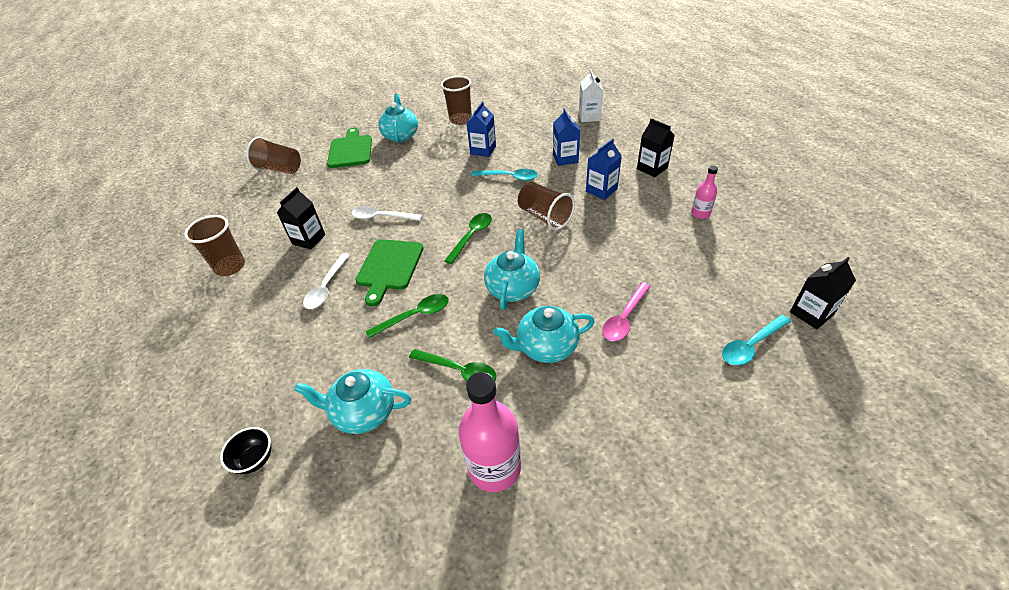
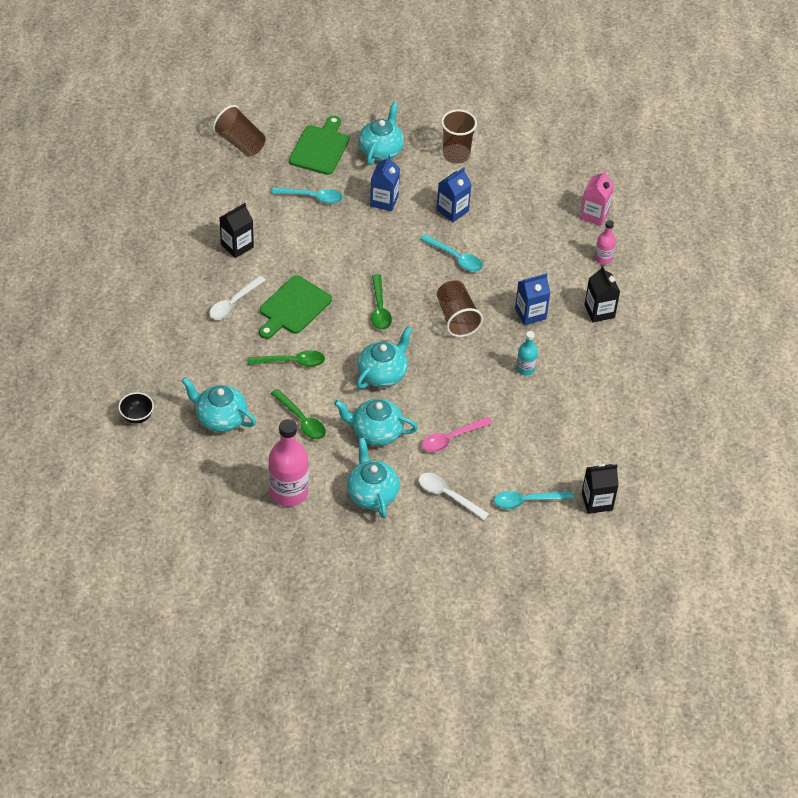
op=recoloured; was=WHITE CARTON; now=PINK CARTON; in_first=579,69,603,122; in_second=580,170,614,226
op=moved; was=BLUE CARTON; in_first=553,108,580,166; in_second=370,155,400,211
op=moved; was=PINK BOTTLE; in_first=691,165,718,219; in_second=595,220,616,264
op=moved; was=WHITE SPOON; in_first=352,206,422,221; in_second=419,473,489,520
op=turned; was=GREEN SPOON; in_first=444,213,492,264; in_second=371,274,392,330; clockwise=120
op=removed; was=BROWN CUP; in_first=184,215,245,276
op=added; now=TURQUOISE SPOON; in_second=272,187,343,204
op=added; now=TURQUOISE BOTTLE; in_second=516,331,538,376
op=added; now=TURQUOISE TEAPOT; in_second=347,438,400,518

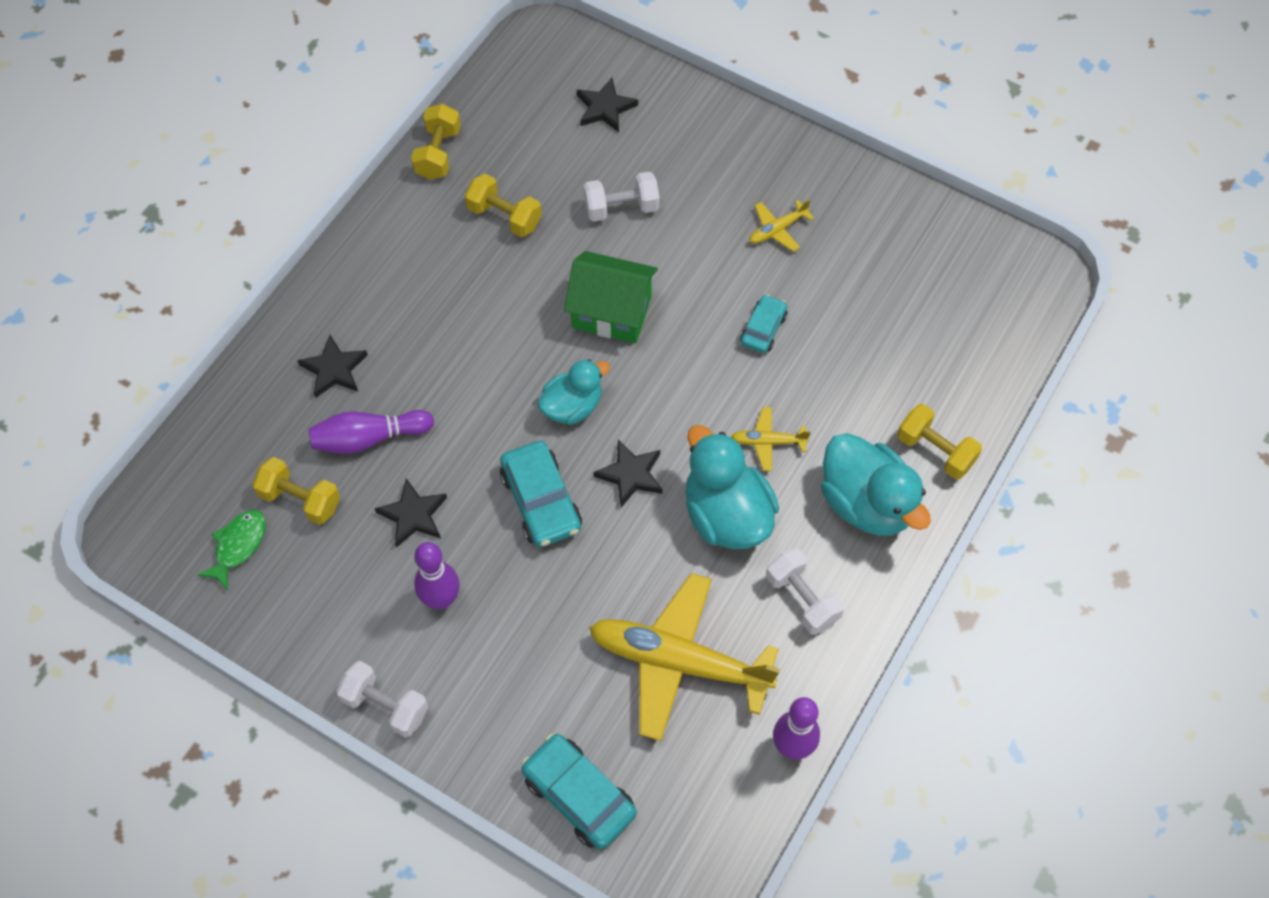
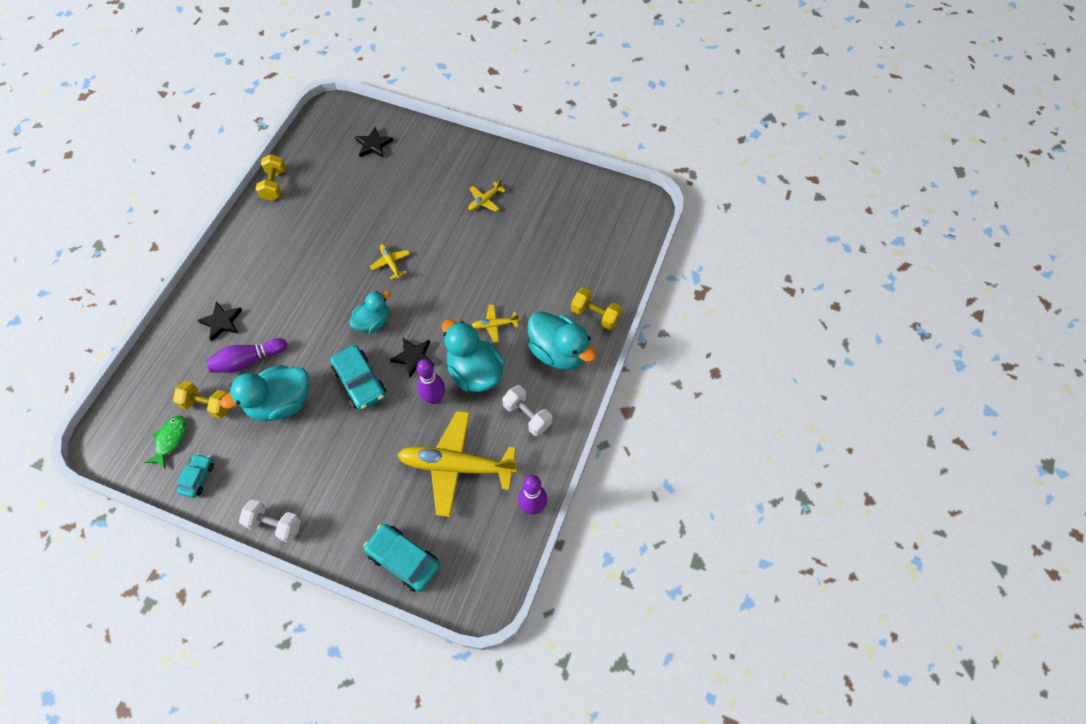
op=removed; was=WHITE DUMBBELL; in_first=584,172,660,222
op=removed; was=YELLOW DUMBBELL; in_first=465,173,542,237
op=replaced; was=GREEN HOUSE; now=YELLOW PLANE; in_first=564,251,658,343; in_second=370,244,410,280
op=moved; was=TURQUOISE CAR; in_first=740,294,788,353; in_second=177,453,214,498
op=replaced; was=BLACK STAR; now=TURQUOISE DUCK; in_first=375,478,447,548; in_second=220,365,309,421
op=moved; was=PURPLE BOWLING PIN; in_first=414,542,460,610; in_second=417,359,445,404

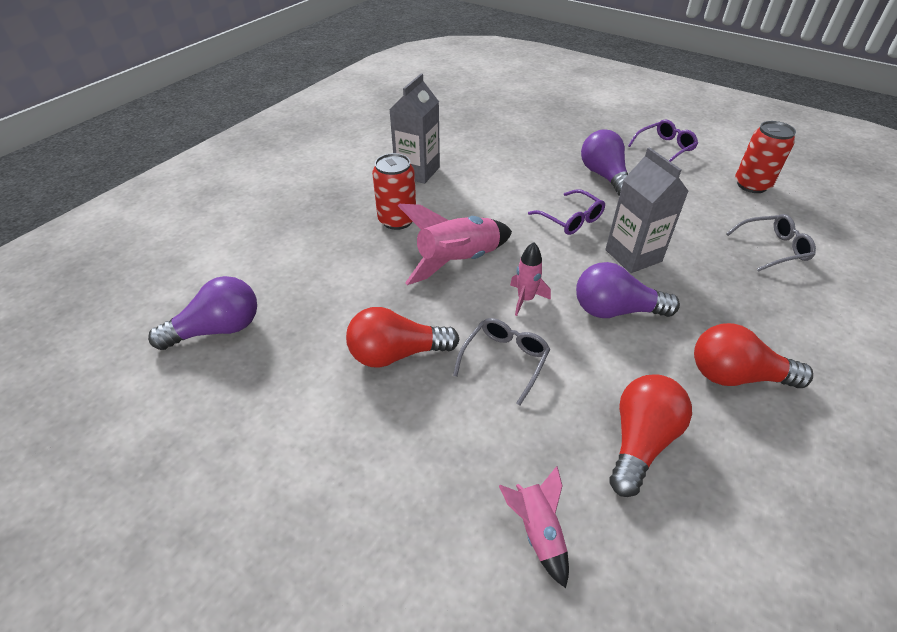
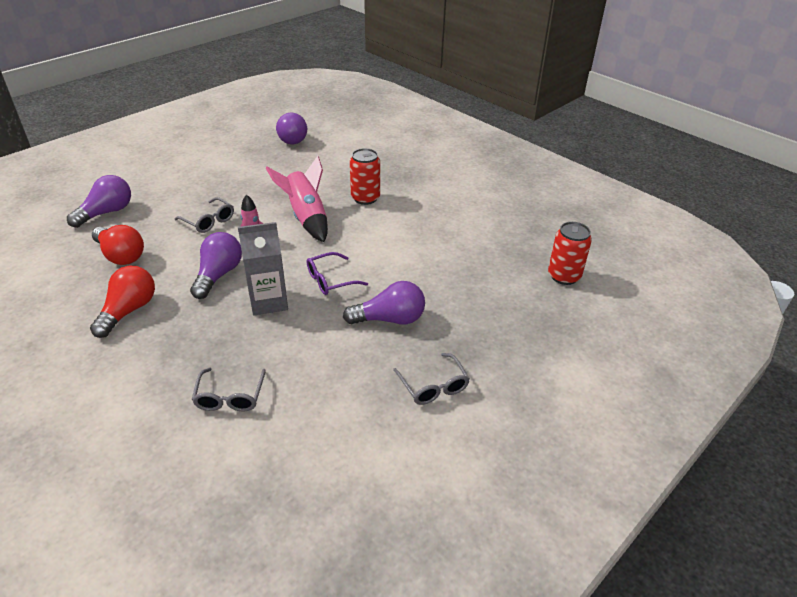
op=removed; was=GREY CARTON; in_first=389,73,440,184
op=recoloured; was=PURPLE GLASSES; now=GREY GLASSES; in_first=628,120,698,162; in_second=393,353,470,405
op=moved; was=RED CAN; in_first=735,121,796,193; in_second=548,222,592,285
op=removed; was=RED LIGHT BULB; in_first=346,307,460,368
op=replaced; was=PINK ROCKET; now=PURPLE LIGHT BULB; in_first=499,466,569,588; in_second=67,175,131,228

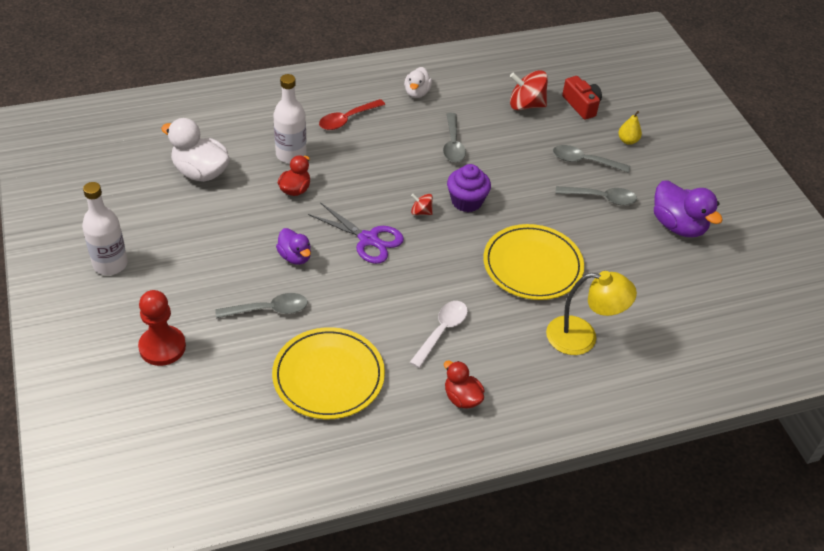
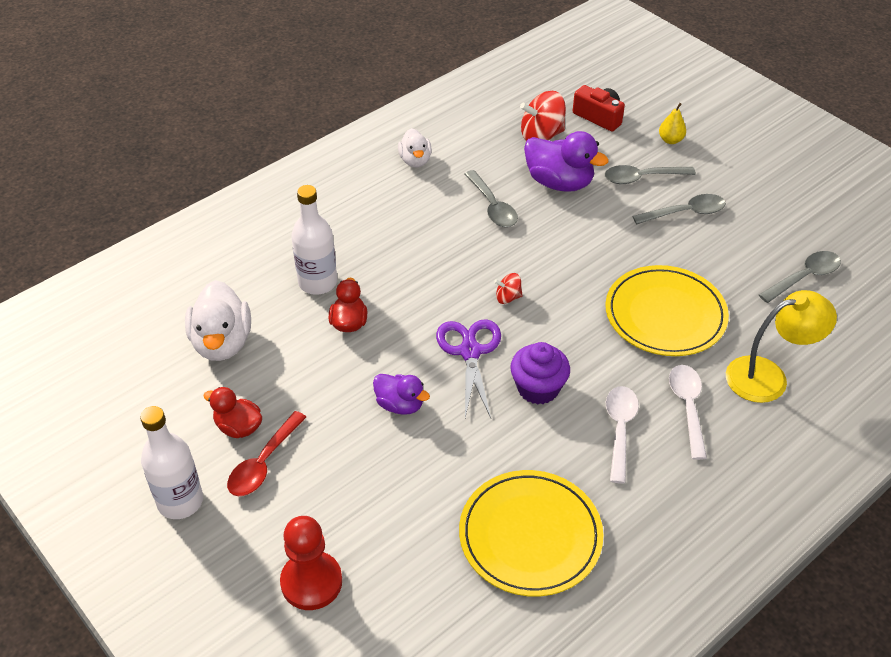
op=moved; was=RED SPOON; in_first=319,99,385,130; in_second=227,411,306,496
op=turned; was=WHITE DUCK; in_first=161,118,230,182; in_second=185,280,251,361; clockwise=-105
op=moved; was=PURPLE CUPCAKE; in_first=447,164,491,212; in_second=510,342,570,404
op=moved; was=PURPLE DUCK; in_first=654,181,723,237; in_second=524,131,609,192
op=turned; was=PURPLE SCISSORS; in_first=308,202,404,264; in_second=436,319,501,418; clockwise=-105
op=moved; was=GREY SPOON; in_first=215,293,308,319; in_second=759,251,841,303
op=moved; was=RED DUCK; in_first=444,360,484,409; in_second=203,387,262,438
op=added; now=WHITE SPOON; in_second=669,365,707,460

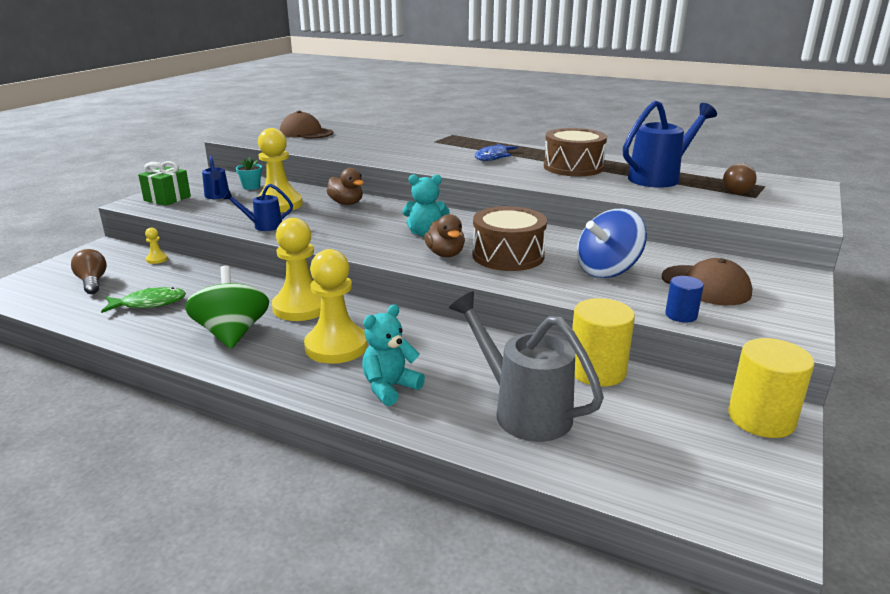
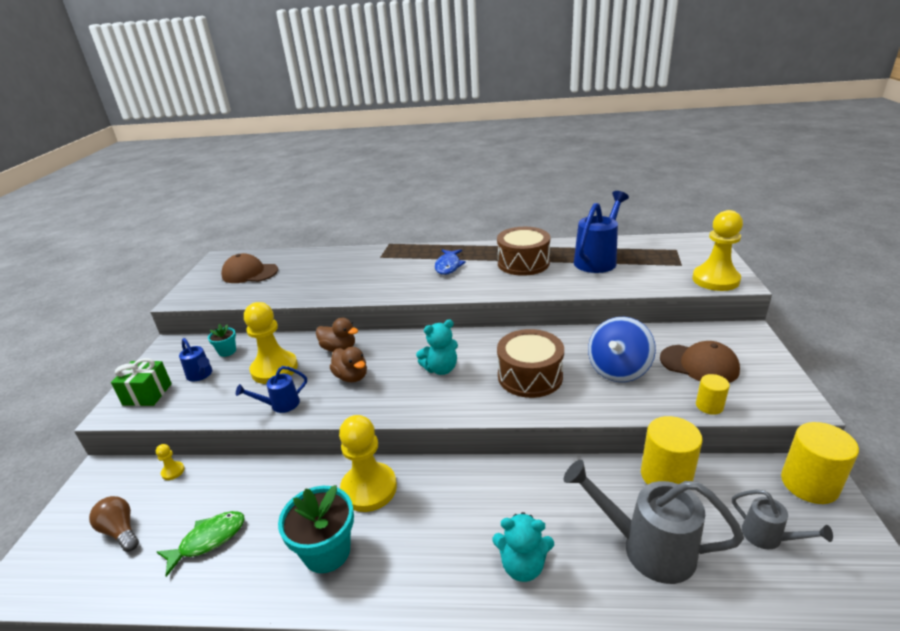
op=removed; was=BROWN LIGHT BULB; in_first=723,163,757,195
op=moved; was=BROWN DUCK; in_first=424,214,465,257; in_second=330,347,367,382
op=moved; was=YELLOW PAWN; in_first=304,249,368,364; in_second=692,210,743,291
op=replaced; was=GREEN SPINNING TOP; now=TURQUOISE FLOWER POT; in_first=185,265,269,349; in_second=278,485,354,573
op=recoloured; was=BLUE CYLINDER; now=YELLOW CYLINDER; in_first=665,276,704,323; in_second=696,374,730,415
op=turned; was=TURQUOISE TEDDY BEAR; in_first=362,304,425,406; in_second=492,512,554,582; clockwise=-105
op=added; now=GREY WATERING CAN; in_second=732,490,833,549

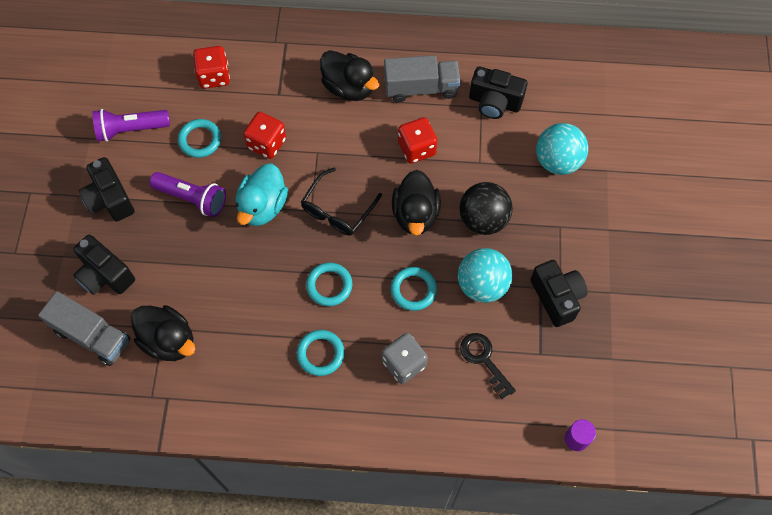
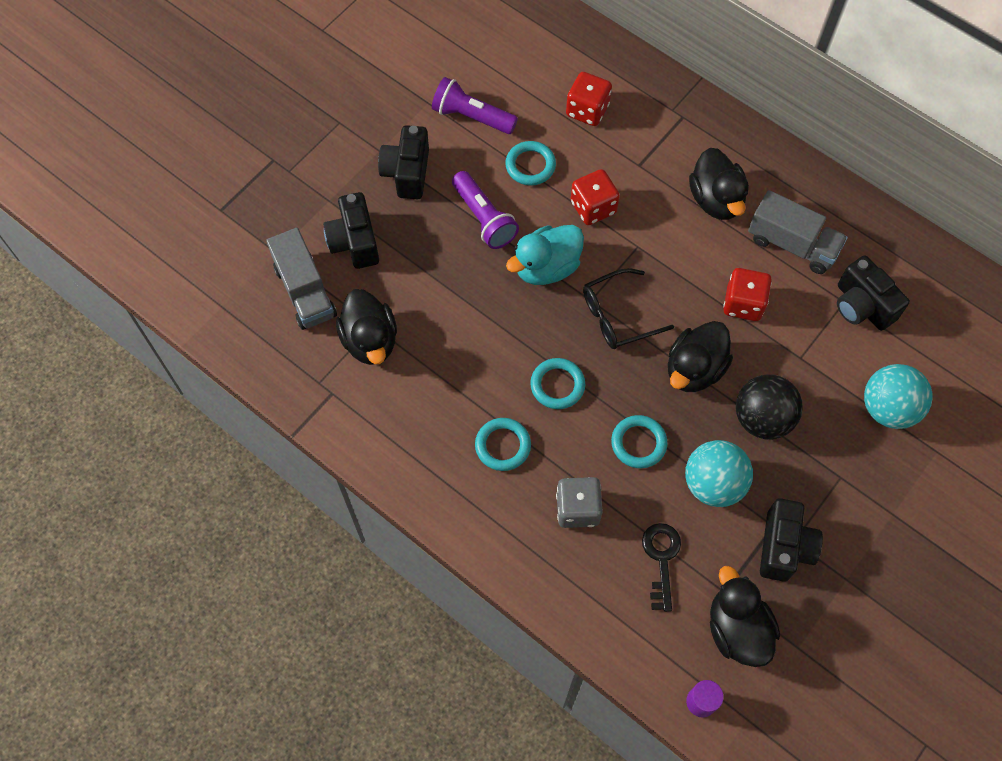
op=added; now=BLACK DUCK; in_second=710,566,780,667

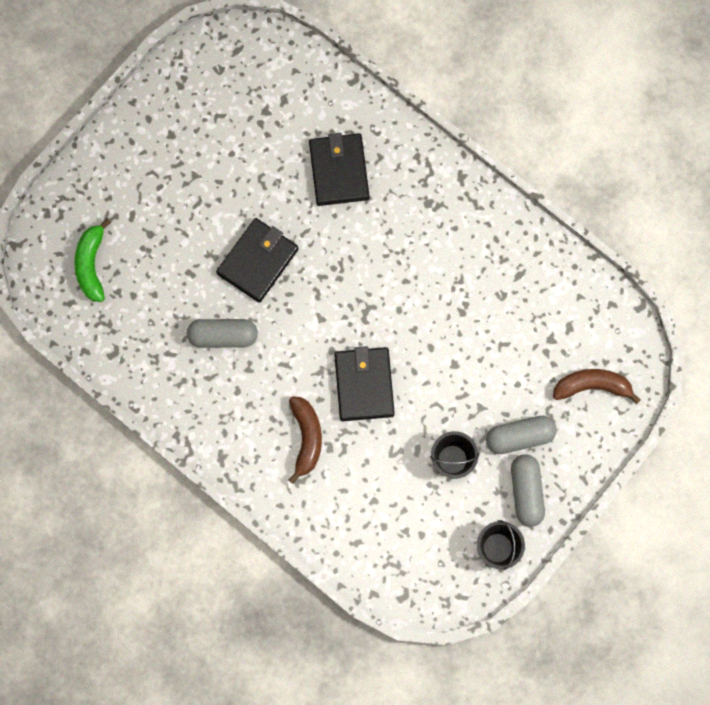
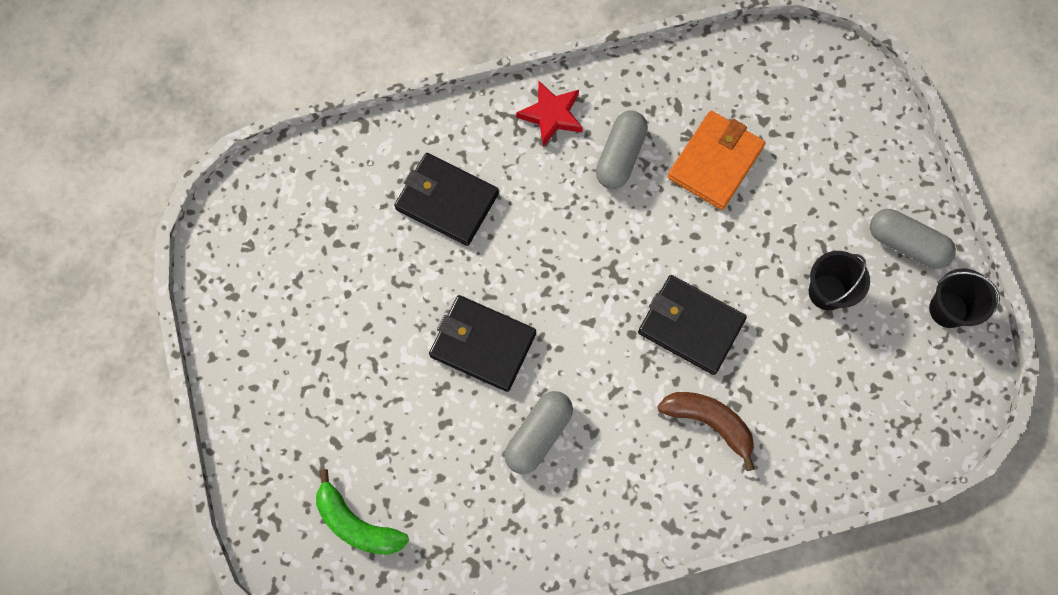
op=turned; was=BLACK WALLET; in_first=216,218,299,303; in_second=429,295,536,392; clockwise=-45
op=removed; was=BROWN BANANA; in_first=553,369,640,405
op=moved; was=GREY CAPSULE; in_first=486,416,557,454; in_second=596,110,648,189
op=added; now=RED STAR; in_second=516,80,583,147
op=added; now=ORANGE WALLET; in_second=667,111,765,210

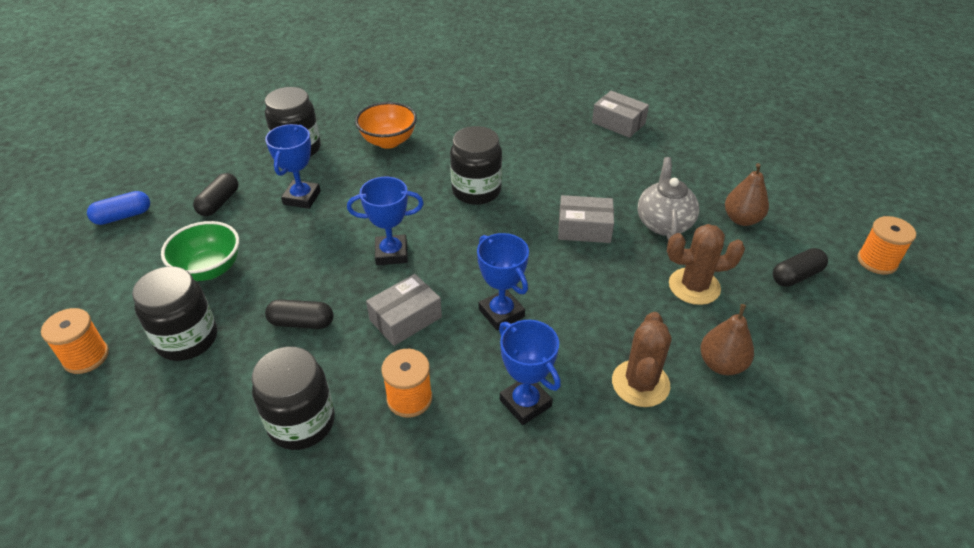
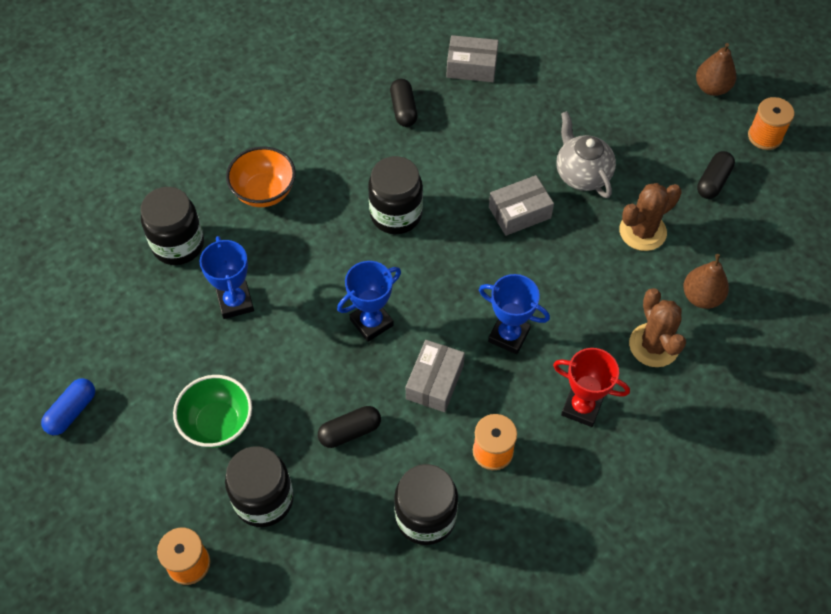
op=moved; was=BROWN PEAR; in_first=725,163,769,226; in_second=696,43,737,96
op=moved; was=BLACK CAPSULE; in_first=193,173,238,216; in_second=390,79,418,127
op=recoloured; was=BLUE TROPHY; now=RED TROPHY; in_first=499,320,561,425; in_second=553,348,630,427

